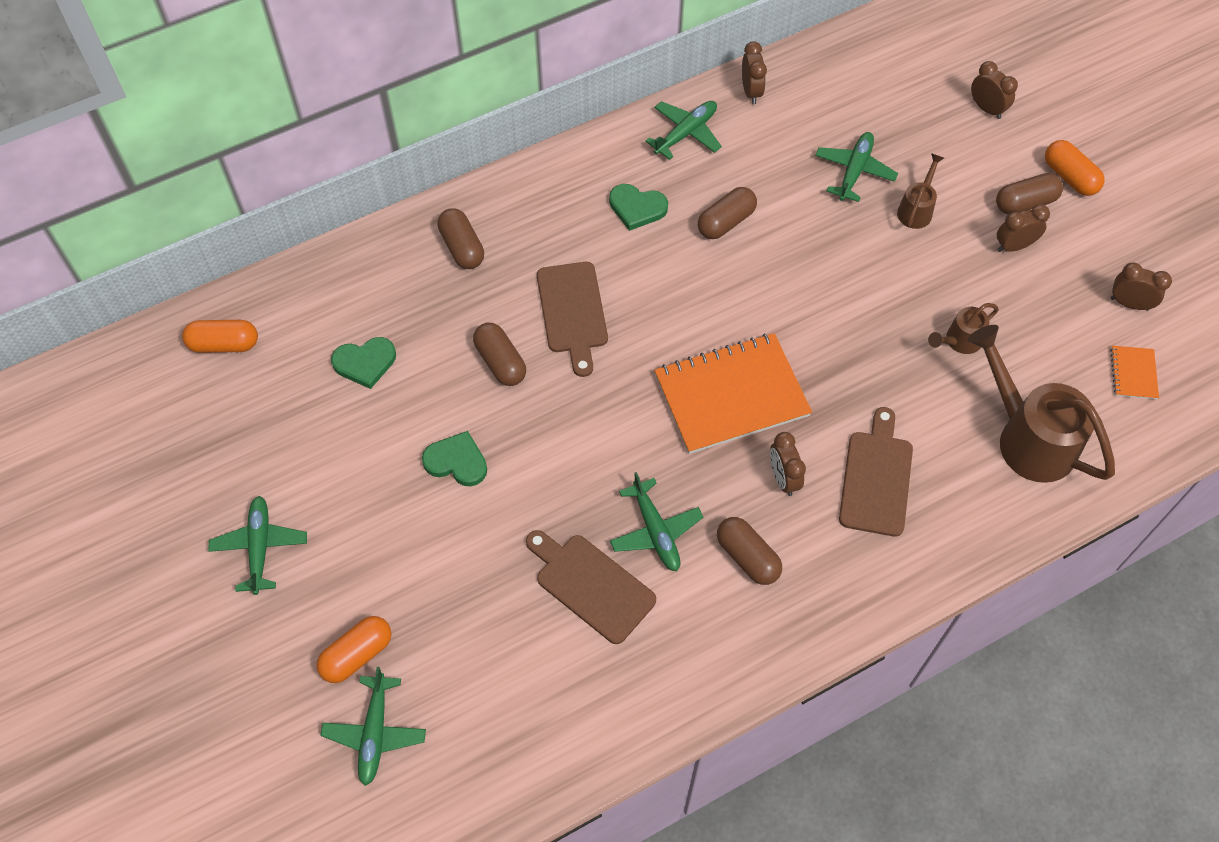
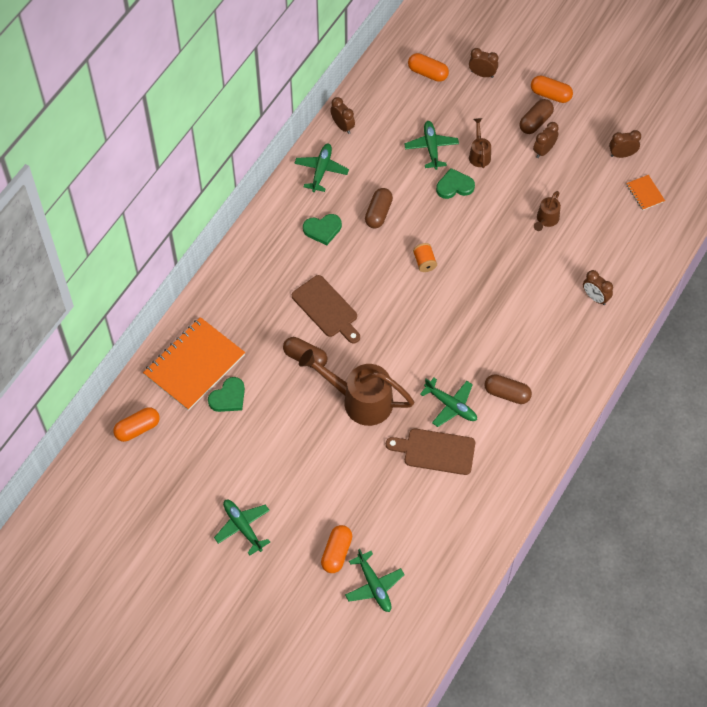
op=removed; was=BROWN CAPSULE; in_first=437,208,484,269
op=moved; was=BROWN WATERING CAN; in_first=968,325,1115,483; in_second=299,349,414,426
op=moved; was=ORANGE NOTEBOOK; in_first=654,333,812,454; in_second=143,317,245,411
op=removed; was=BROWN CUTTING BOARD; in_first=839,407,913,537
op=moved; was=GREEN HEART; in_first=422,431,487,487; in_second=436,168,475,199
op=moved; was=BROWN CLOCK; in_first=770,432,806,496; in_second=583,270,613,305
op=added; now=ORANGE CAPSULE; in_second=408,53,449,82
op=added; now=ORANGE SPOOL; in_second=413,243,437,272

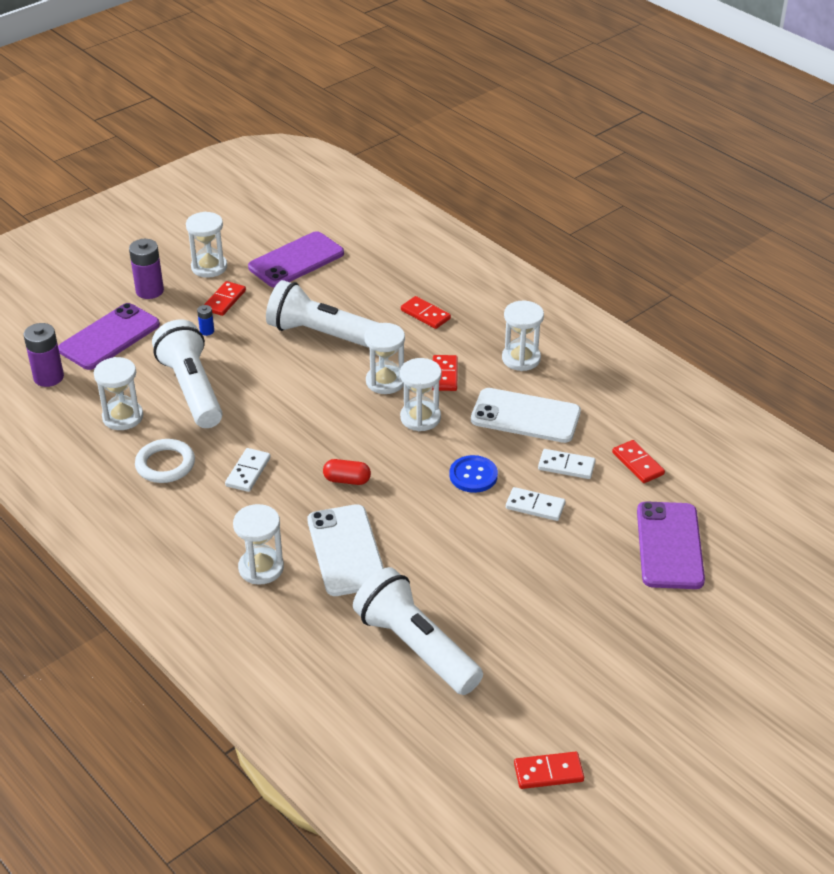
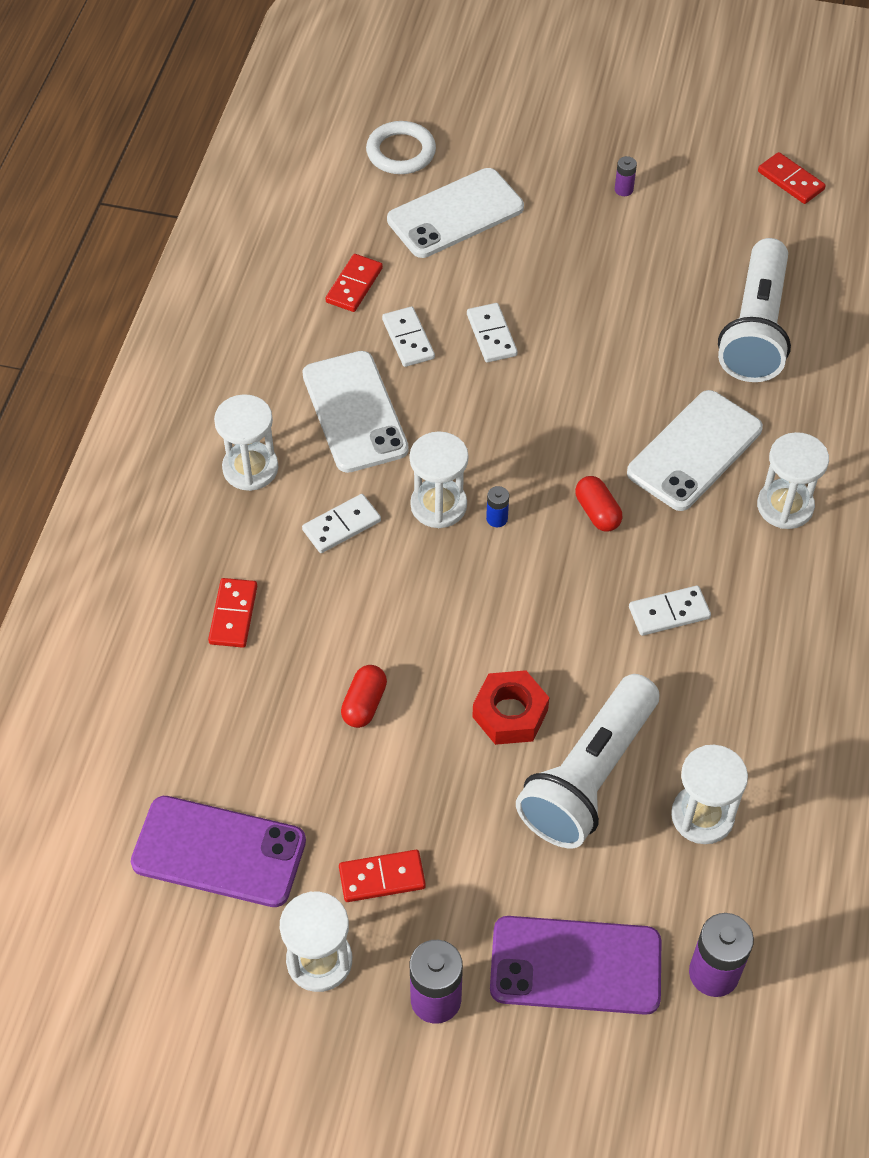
op=replaced; was=WHITE FLASHLIGHT; now=RED CAPSULE; in_first=266,280,379,348; in_second=341,665,387,728
op=moved; was=BLUE BATTERY; in_first=197,305,214,336; in_second=486,486,509,527
op=removed; was=WHITE HOURGLASS; in_first=364,323,405,394
op=recoloured; was=RED DOMINO; now=WHITE DOMINO; in_first=432,355,458,391; in_second=302,494,381,553
op=moved; was=WHITE RING; in_first=135,439,195,483; in_second=366,121,436,174
op=removed; was=BLUE BUTTON; in_first=449,455,498,493
op=recoloured; was=PURPLE PHONE; now=WHITE PHONE; in_first=637,502,705,589; in_second=387,168,524,258
op=added; now=PURPLE BATTERY; in_second=615,156,637,196
op=added; now=RED NUT; in_second=472,670,549,745

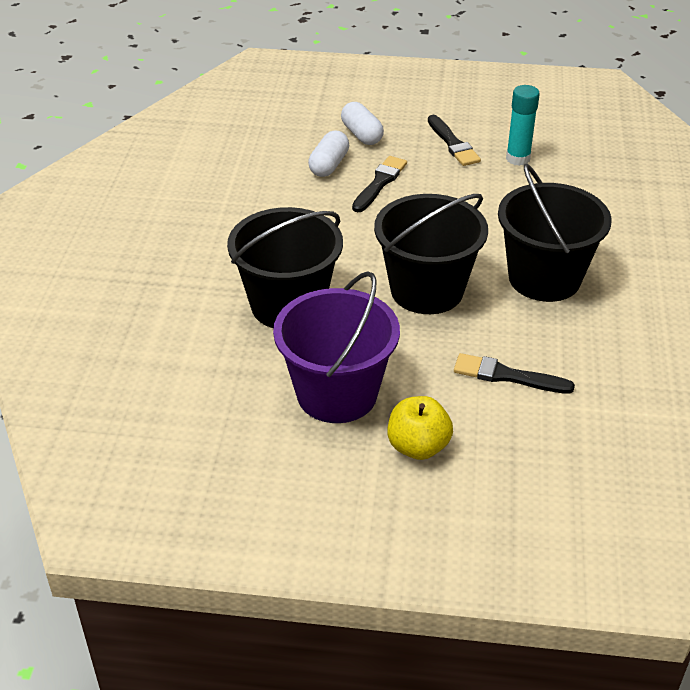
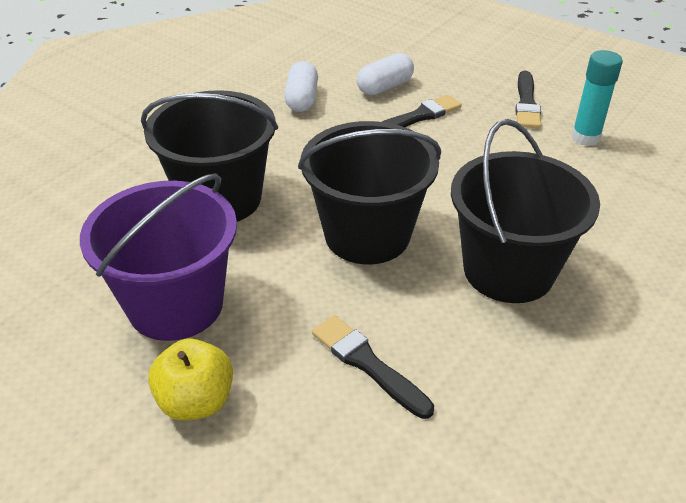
op=moved; was=WHITE CAPSULE; in_first=341,102,384,145; in_second=284,61,318,112

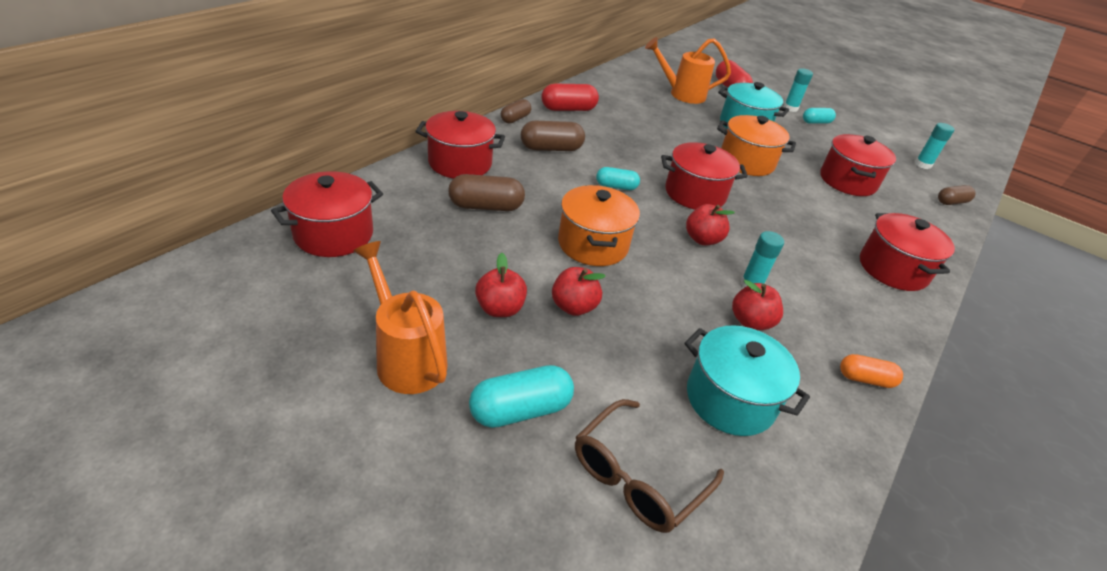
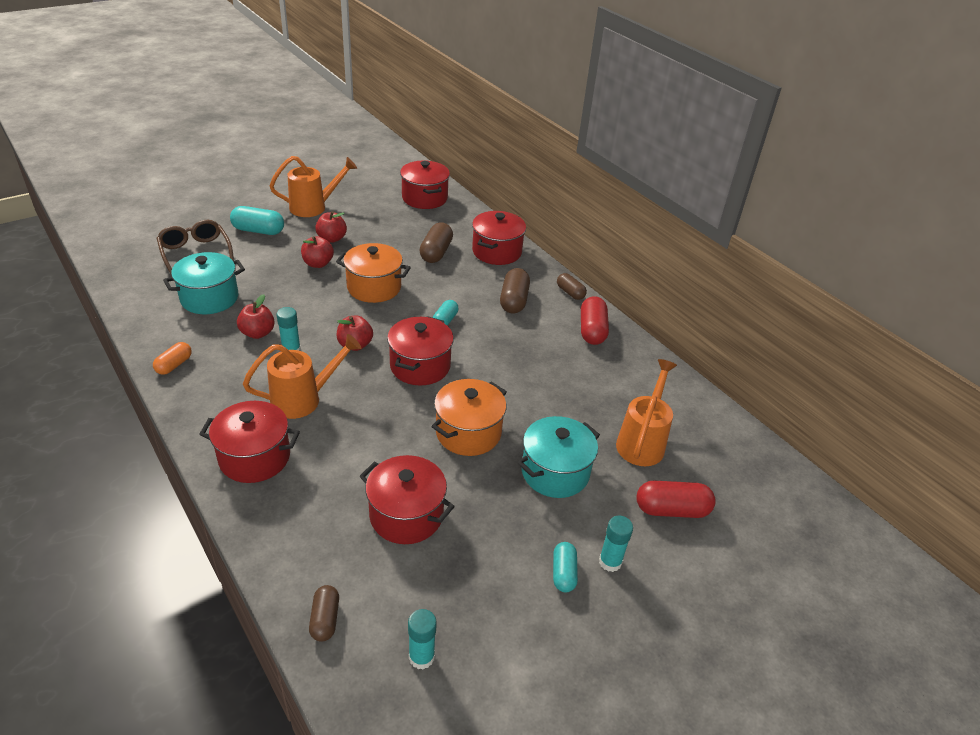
op=turned; was=TURQUOISE CAPSULE; in_first=469,365,574,428; in_second=230,206,284,235; clockwise=-75
op=added; now=ORANGE WATERING CAN; in_second=243,334,361,419

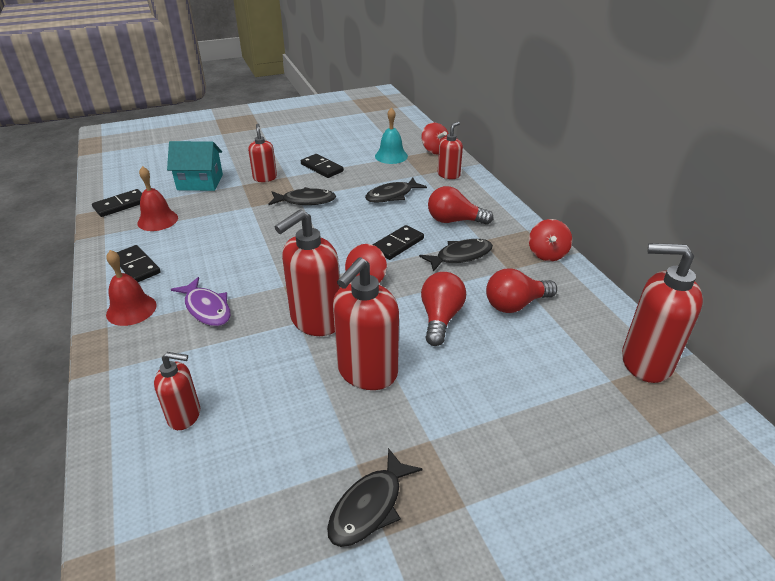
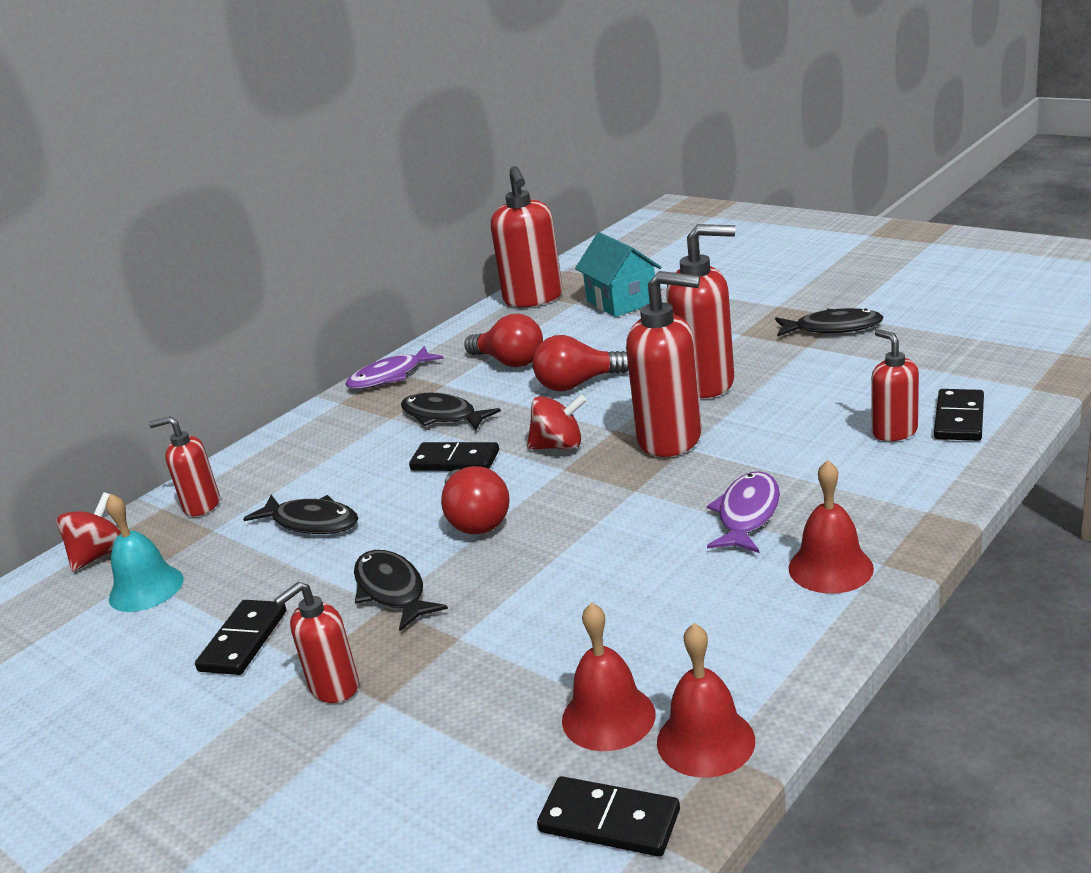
op=moved; was=TURQUOISE HOUSE; in_first=167,141,223,191; in_second=575,232,662,317
op=moved; was=RED LIGHT BULB; in_first=428,186,494,225; in_second=441,466,510,534
op=replaced; was=RED SPINNING TOP; now=PURPLE FISH; in_first=529,219,572,261; in_second=345,346,444,389
op=moved; was=BLACK DOMINO; in_first=116,245,161,282; in_second=934,389,984,441
op=added; now=RED BELL; in_second=657,623,755,778

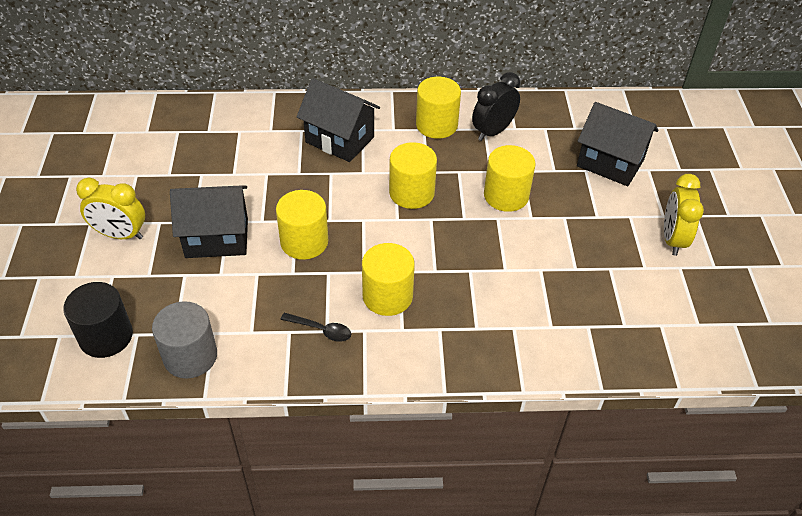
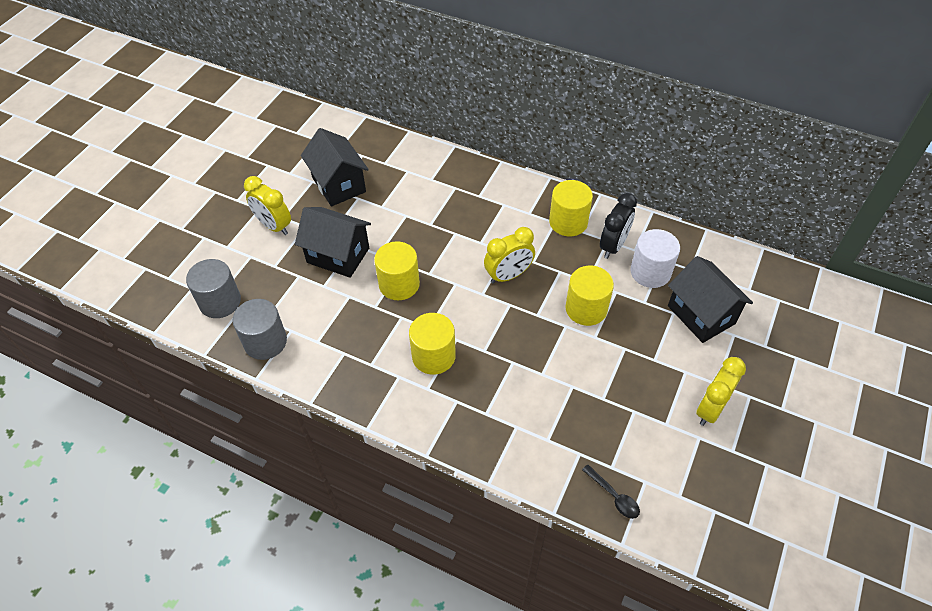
op=turned; was=BLACK CLOCK; in_first=472,72,520,141; in_second=600,193,637,259; clockwise=135
op=moved; was=BLACK HOUSE; in_first=297,78,380,162; in_second=301,128,369,206
op=replaced; was=YELLOW CYLINDER; now=YELLOW CLOCK; in_first=389,142,437,209; in_second=484,227,535,284
op=recoloured; was=BLACK CYLINDER; now=GREY CYLINDER; in_first=64,282,133,358; in_second=186,259,241,318
op=moved; was=BLACK SPOON; in_first=280,313,351,342; in_second=582,465,640,519
op=added; now=WHITE CYLINDER; in_second=630,229,680,288

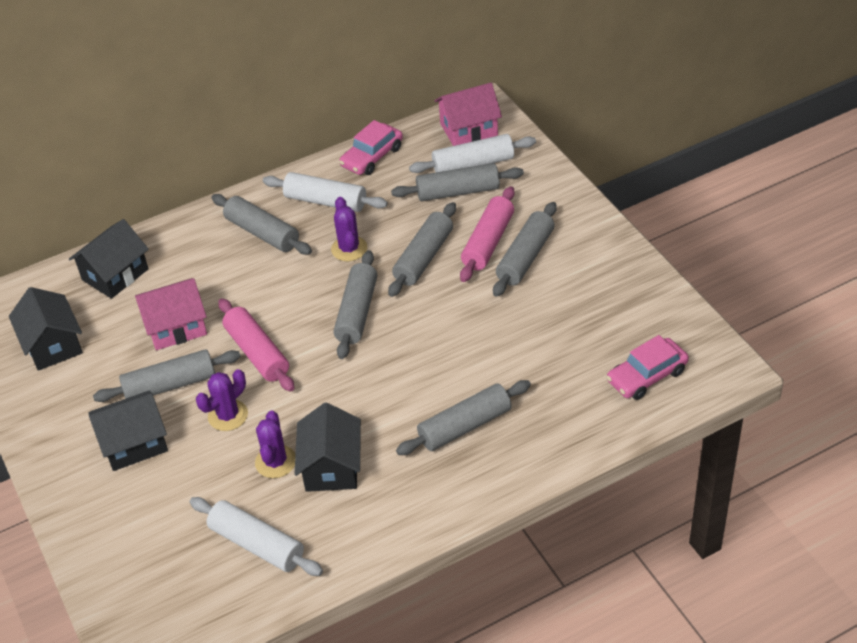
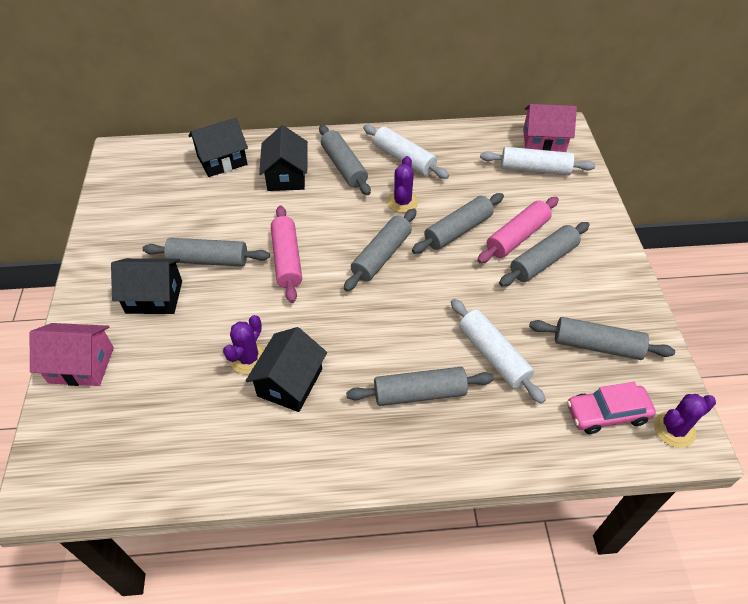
op=removed; was=PINK CAR; in_first=339,120,403,175
op=moved; was=GREY ROLLING PIN; in_first=391,163,524,201; in_second=529,317,675,360
op=moved; was=PINK HOUSE; in_first=135,278,207,350; in_second=30,323,114,386
op=moved; was=BLACK HOUSE; in_first=9,287,83,371; in_second=259,125,308,191
op=moved; was=PURPLE CACTUS; in_first=196,369,248,431; in_second=654,394,716,448
op=moved; was=WHITE ROLLING PIN; in_first=190,497,323,576; in_second=451,299,546,404

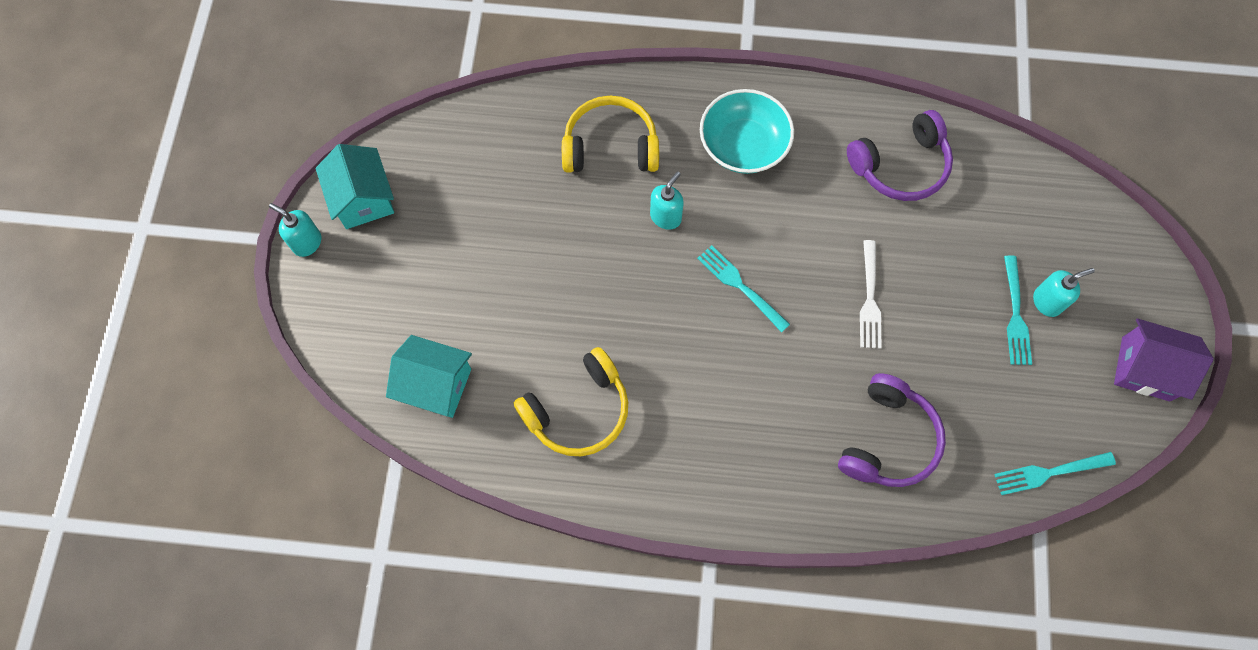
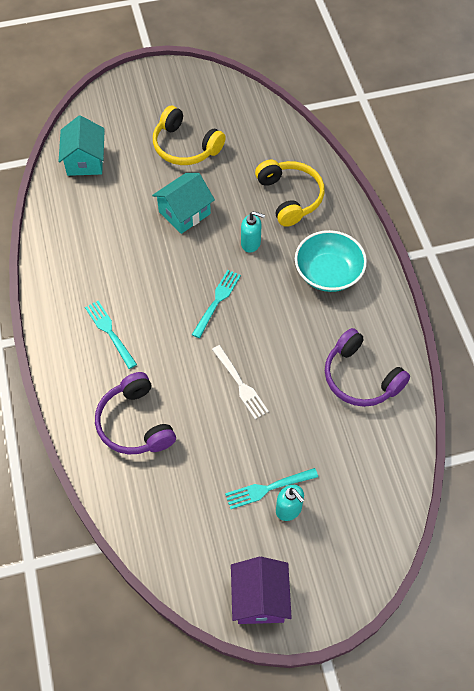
op=moved; was=TURQUOISE HOUSE; in_first=315,144,394,229; in_second=152,173,215,234
op=removed; was=TURQUOISE SOAP DISPENSER; in_first=269,203,321,257
op=turned; was=WHITE FORK; in_first=860,240,882,349; in_second=212,345,269,419; clockwise=-105
op=moved; was=YELLOW HEADPHONES; in_first=514,347,628,456; in_second=153,106,226,165
op=turned; was=PURPLE HEADPHONES; in_first=838,373,946,487; in_second=95,372,176,455; clockwise=60
op=moved; was=TURQUOISE FORK; in_first=994,452,1116,495; in_second=85,301,137,369

